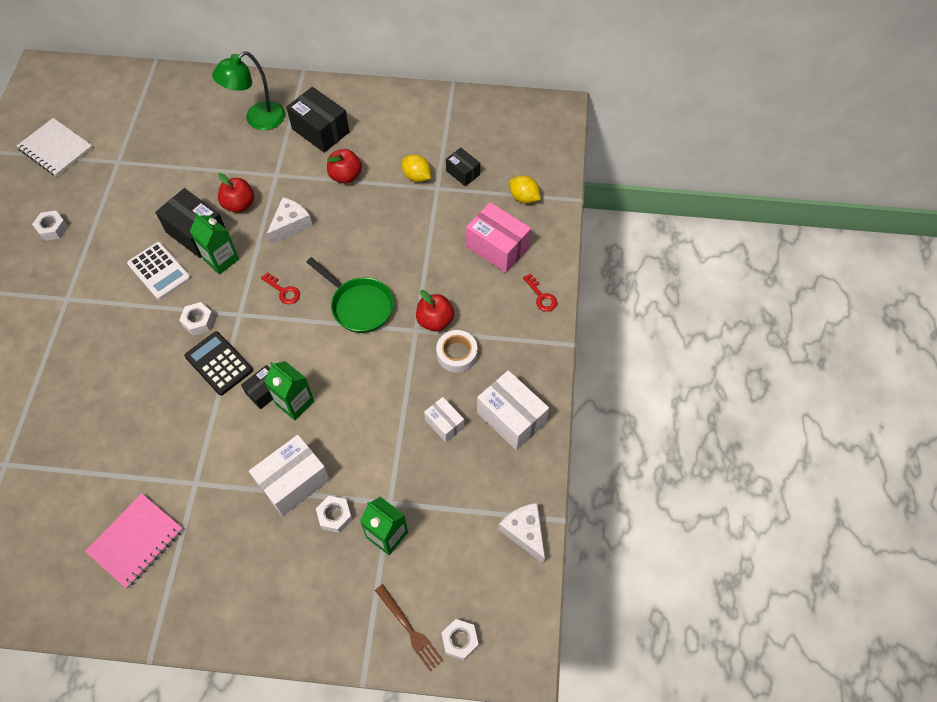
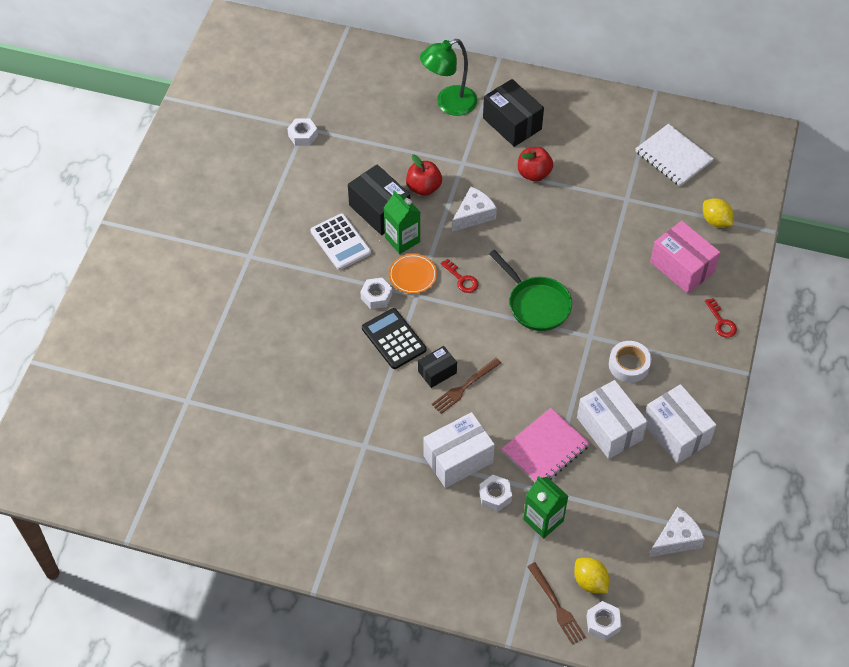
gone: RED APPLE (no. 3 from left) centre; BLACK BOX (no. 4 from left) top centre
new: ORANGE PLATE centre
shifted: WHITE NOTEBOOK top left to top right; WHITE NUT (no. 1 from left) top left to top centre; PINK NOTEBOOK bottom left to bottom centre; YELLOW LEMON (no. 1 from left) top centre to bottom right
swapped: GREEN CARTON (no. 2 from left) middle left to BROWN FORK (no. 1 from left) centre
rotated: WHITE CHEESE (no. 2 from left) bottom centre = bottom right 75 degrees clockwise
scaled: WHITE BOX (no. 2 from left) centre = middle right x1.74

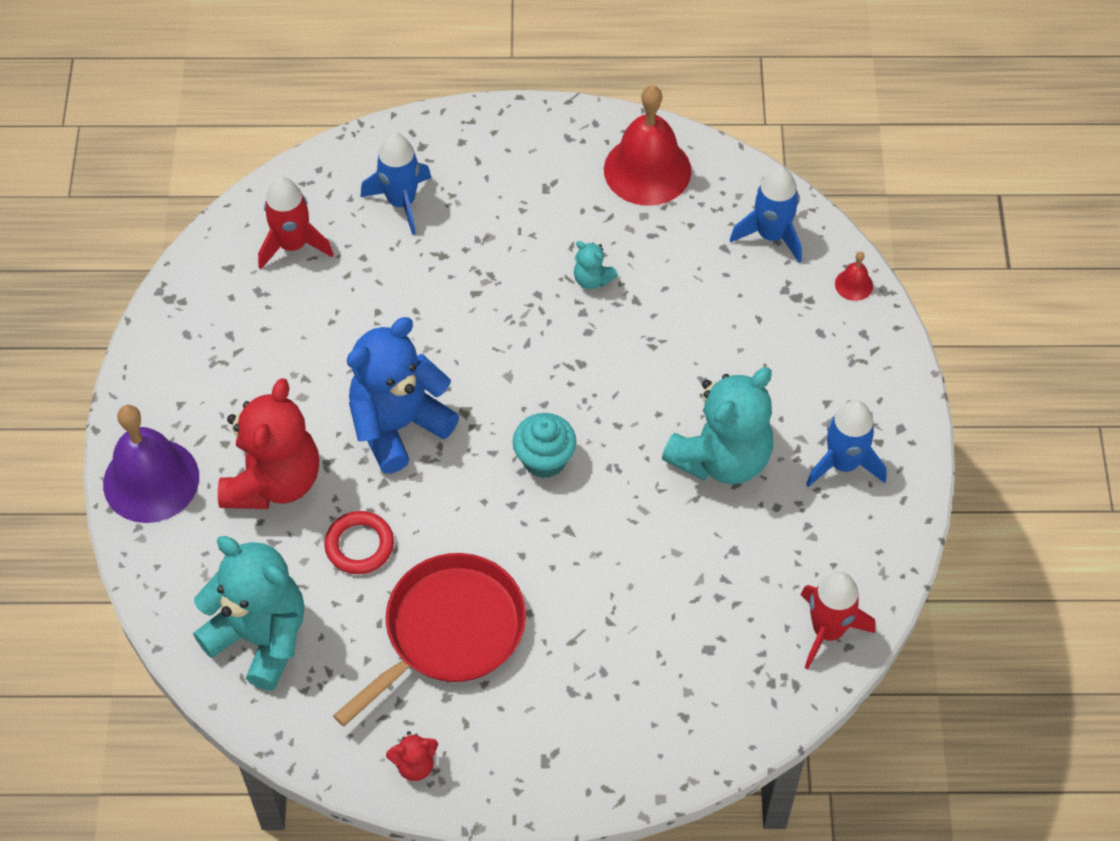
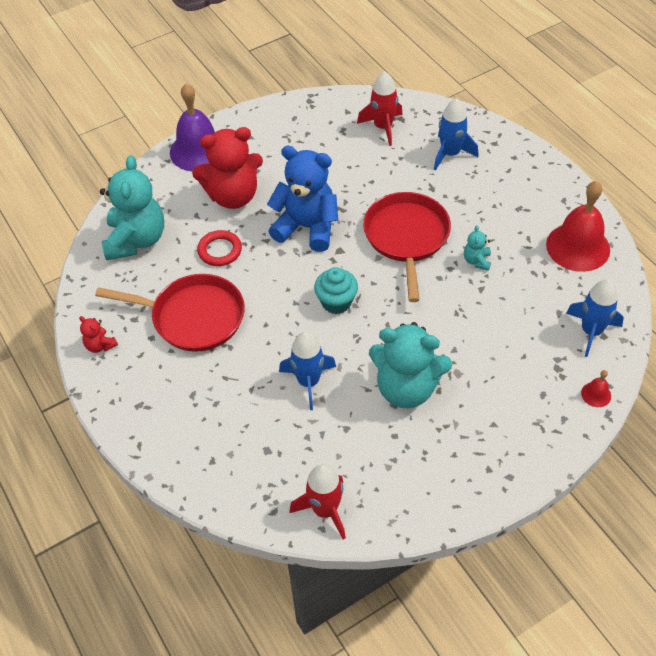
new: RED PAN (no. 2 from left) centre
shifted: BLUE ROCKET (no. 3 from left in the first image) middle right to BLUE ROCKET (no. 1 from left) centre

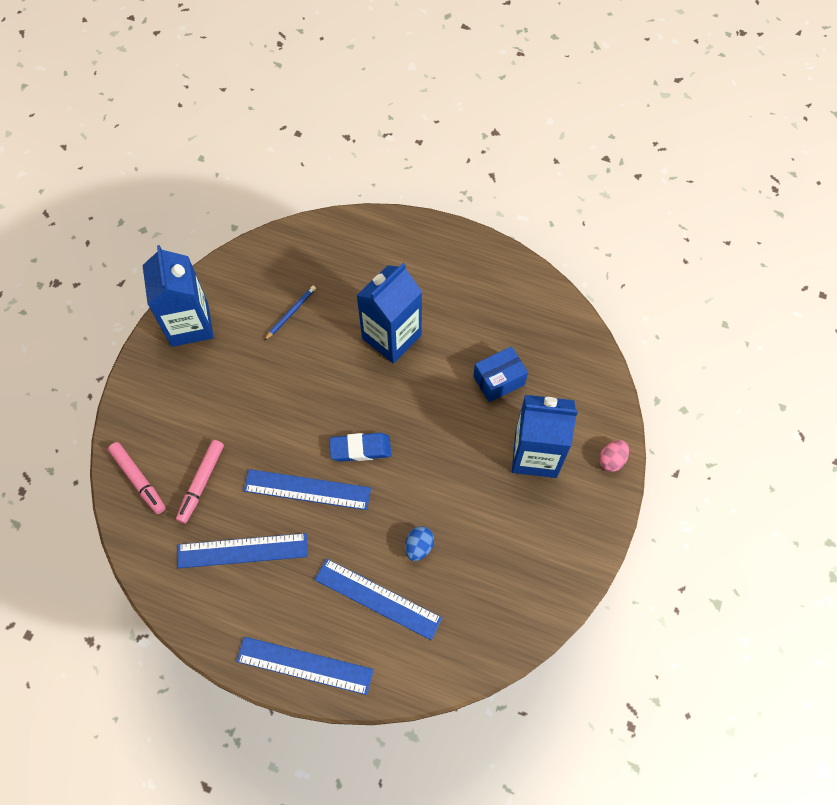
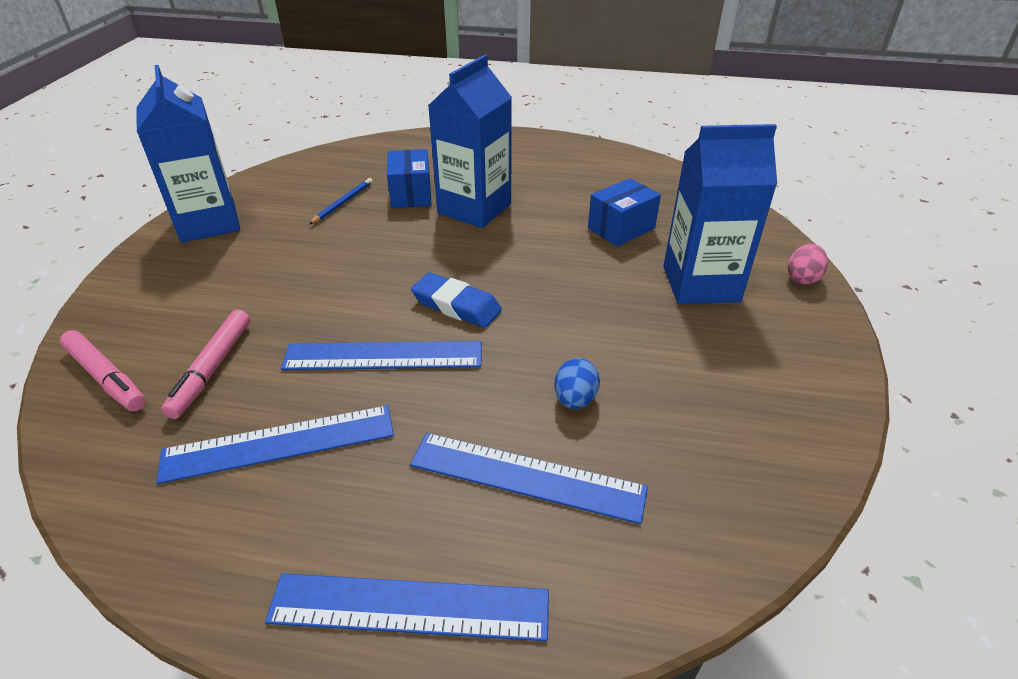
new: BLUE BOX (no. 1 from left) top centre
rotated: BLUE ERASER centre = centre 45 degrees clockwise

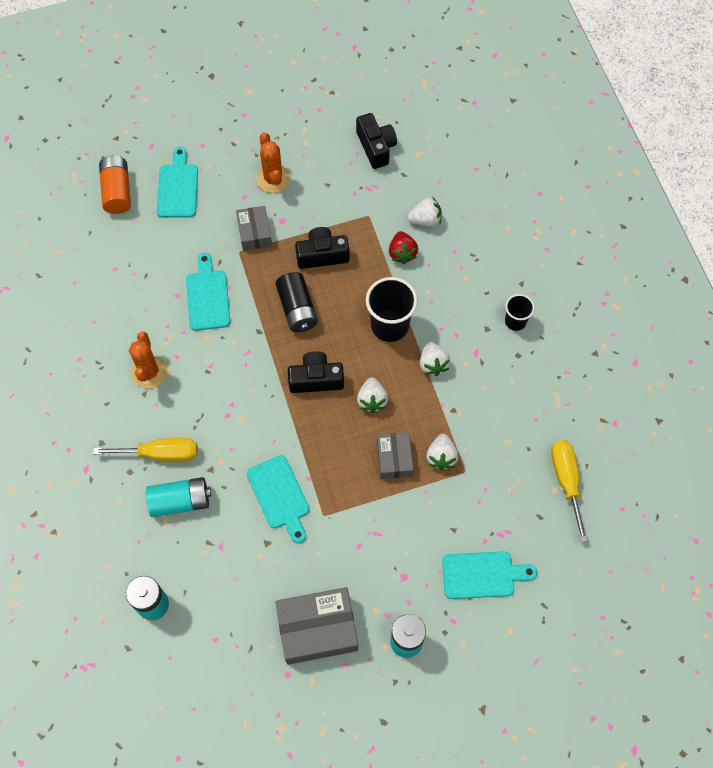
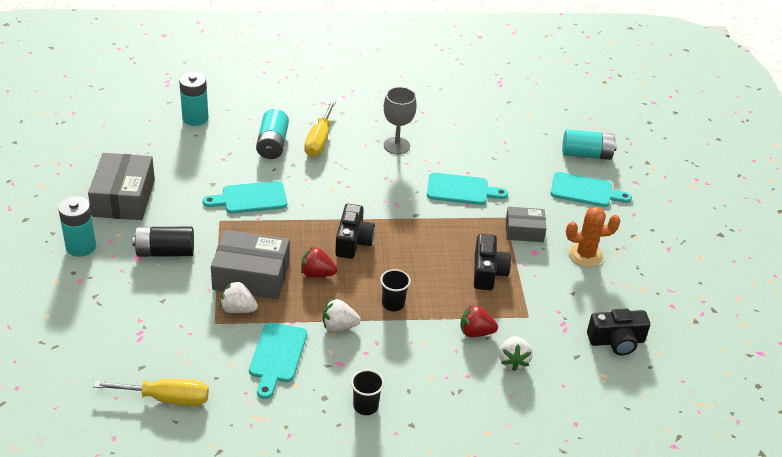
shifted: BLACK BATTERY centre to middle left; TURQUOISE CUTTING BOARD (no. 4 from left in the first image) bottom right to TURQUOISE CUTTING BOARD (no. 2 from left) bottom centre
swapped: ORANGE CACTUS (no. 1 from left) middle left to GREY GOBLET top centre
repainted: ORANGE BATTERY top left to TURQUOISE BATTERY (no. 4 from left) top right; WHITE STRAWBERRY (no. 1 from left) centre to RED STRAWBERRY (no. 1 from left) centre
scaled: BLACK CUP (no. 1 from left in the first image) centre = centre x0.57; GREY BOX (no. 3 from left in the first image) centre = middle left x1.69

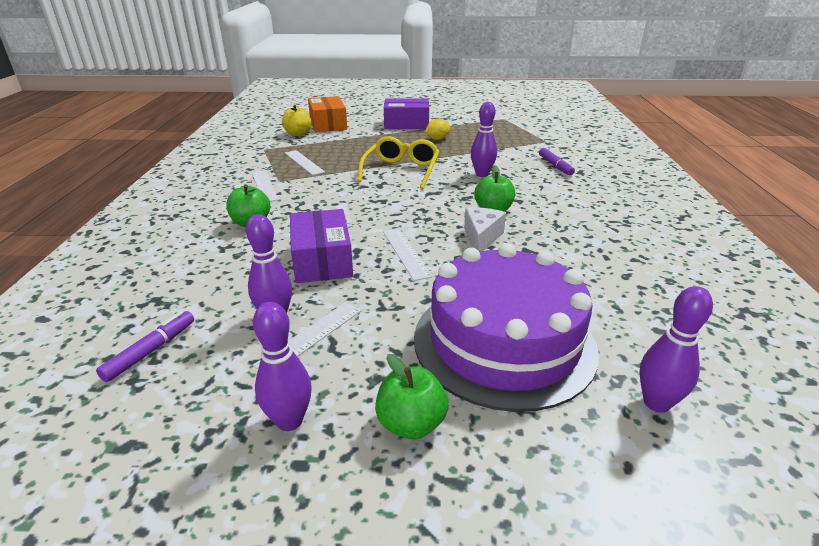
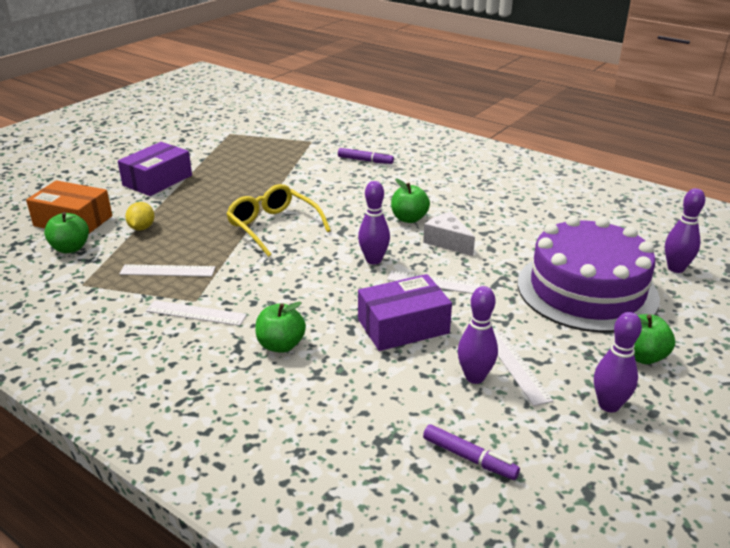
shifted: YELLOW LEMON top centre to middle left; PURPLE BOWLING PIN (no. 3 from left in the first image) top centre to PURPLE BOWLING PIN (no. 1 from left) centre
repainted: YELLOW APPLE top centre to GREEN APPLE (no. 1 from left) middle left
rotated: PURPLE MARKER (no. 1 from left in the first image) middle left = bottom centre 150 degrees clockwise; PURPLE BOX (no. 1 from left in the first image) centre = centre 45 degrees counterclockwise

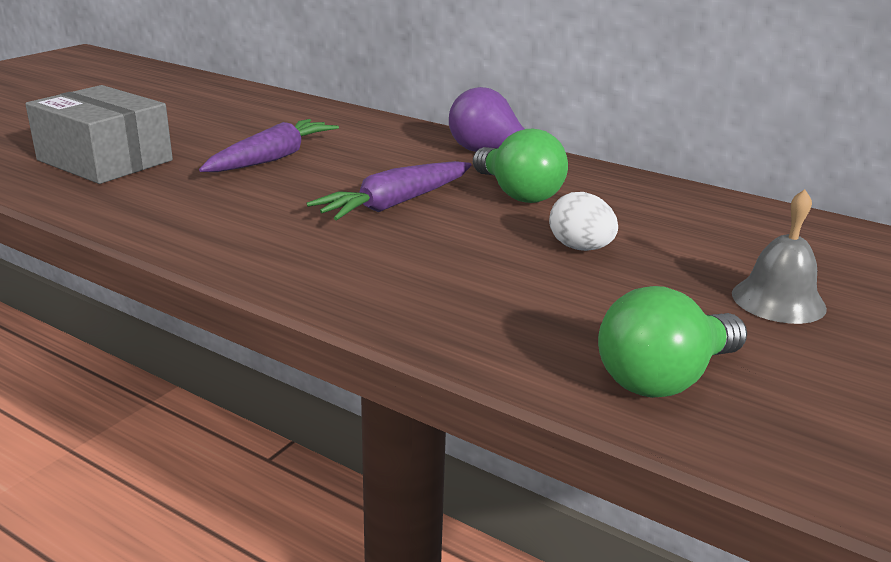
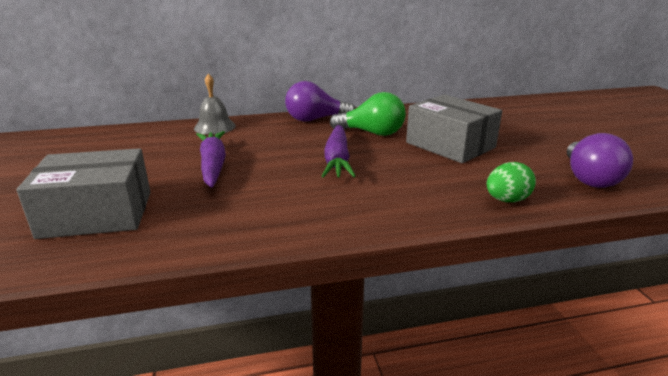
new: GREEN EGG middle right
shifted: GREY BELL middle right to top left
swapped: WHITE EGG centre to GREY BOX (no. 2 from left) middle right
repainted: GREEN LIGHT BULB (no. 2 from left) middle right to PURPLE LIGHT BULB (no. 2 from left) middle right

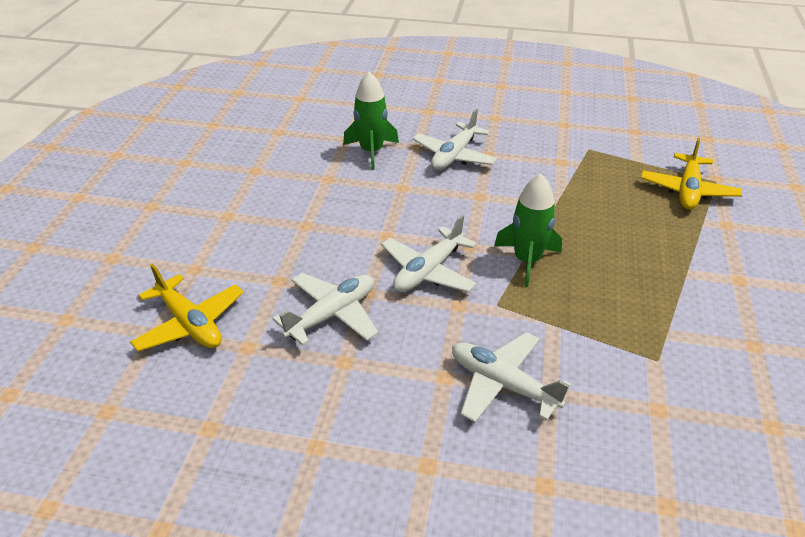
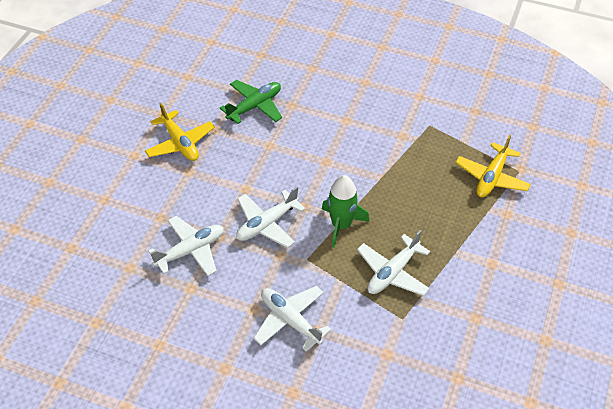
shifted: YELLOW PLANE (no. 1 from left) middle left to top left; WHITE PLANE (no. 3 from left in the first image) top centre to WHITE PLANE (no. 4 from left) centre
swapped: GREEN ROCKET (no. 1 from left) top centre to GREEN PLANE top centre

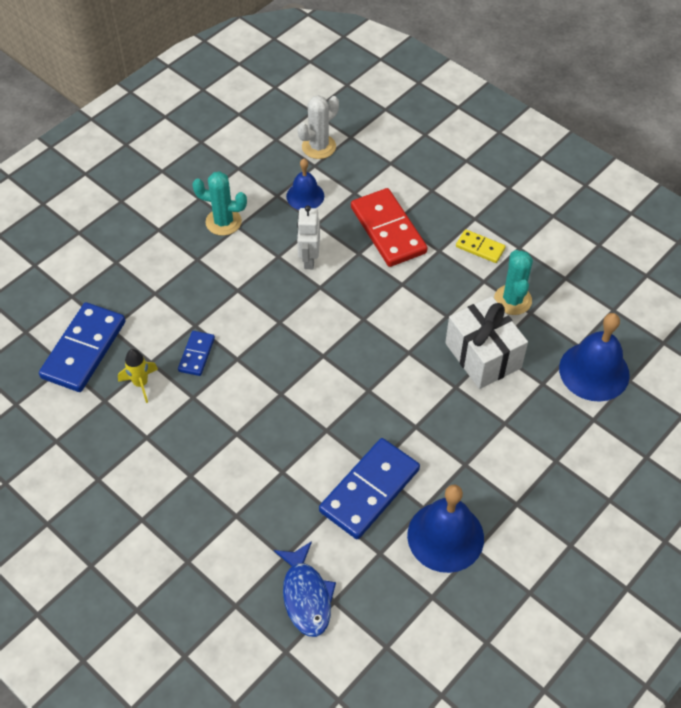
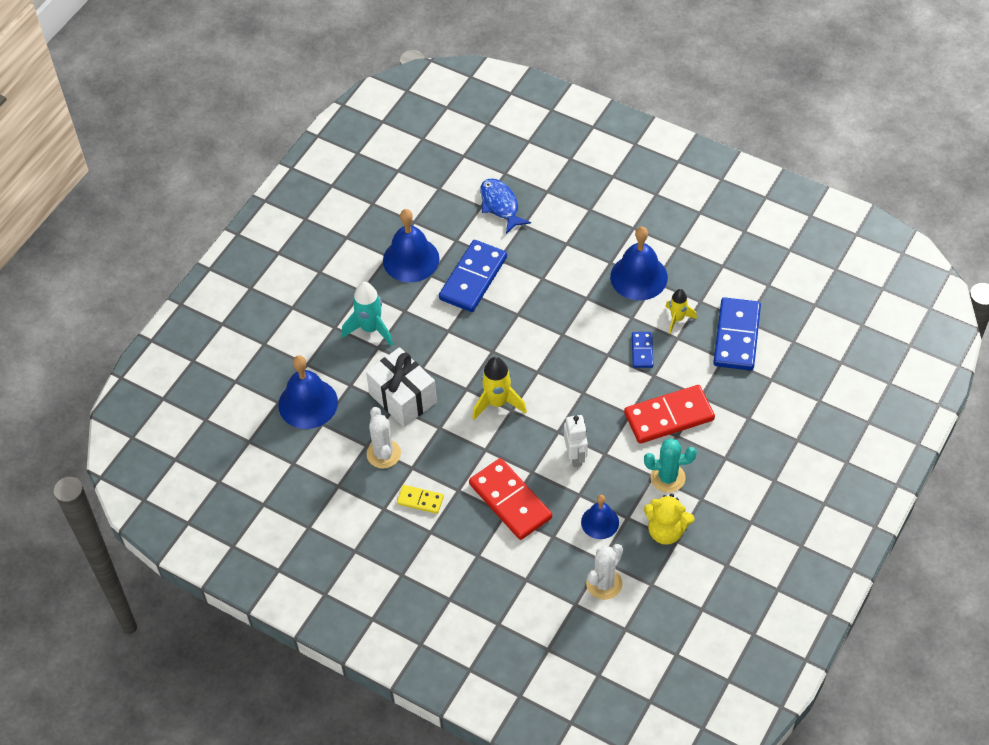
new: TURQUOISE ROCKET centre; YELLOW ROCKET (no. 1 from left) centre; BLUE BELL (no. 4 from left) centre; RED DOMINO (no. 2 from left) middle right; YELLOW TEDDY BEAR bottom right
repainted: TURQUOISE CACTUS (no. 2 from left) middle right to WHITE CACTUS (no. 1 from left) centre

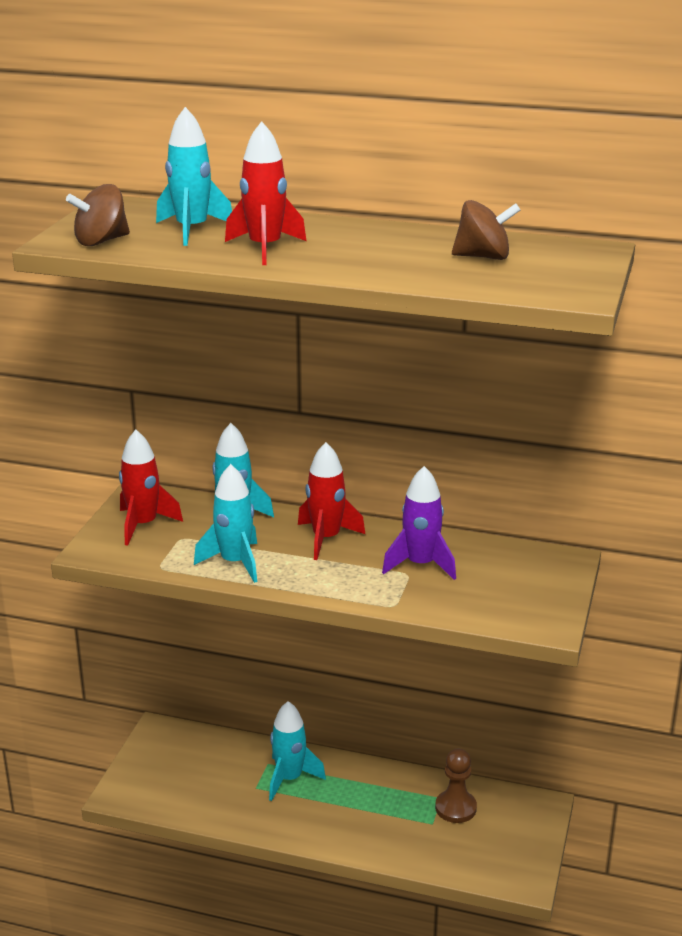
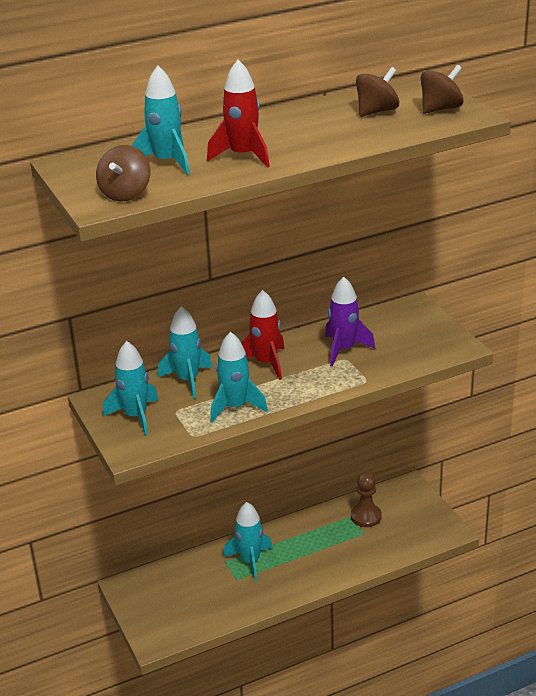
new: BROWN SPINNING TOP (no. 3 from left) top right
repainted: RED ROCKET (no. 1 from left) middle left to TURQUOISE ROCKET (no. 1 from left) middle left

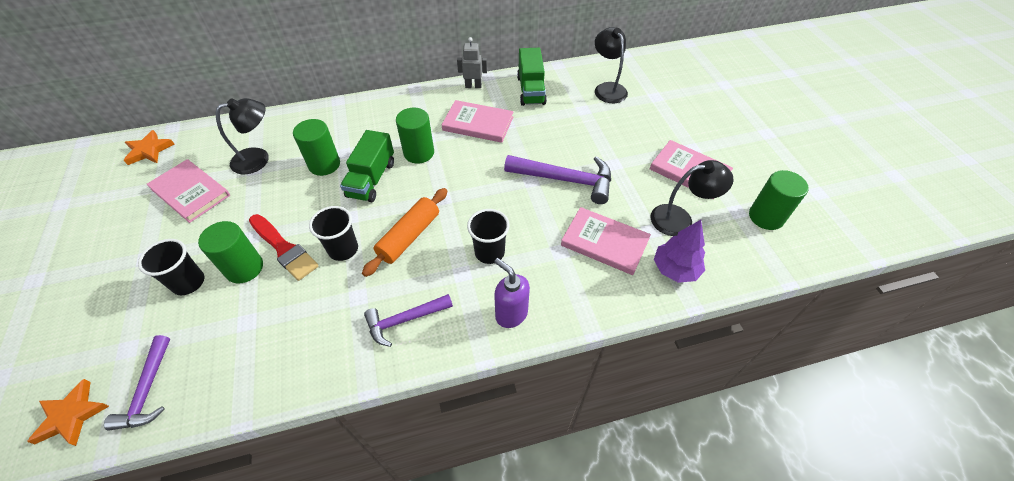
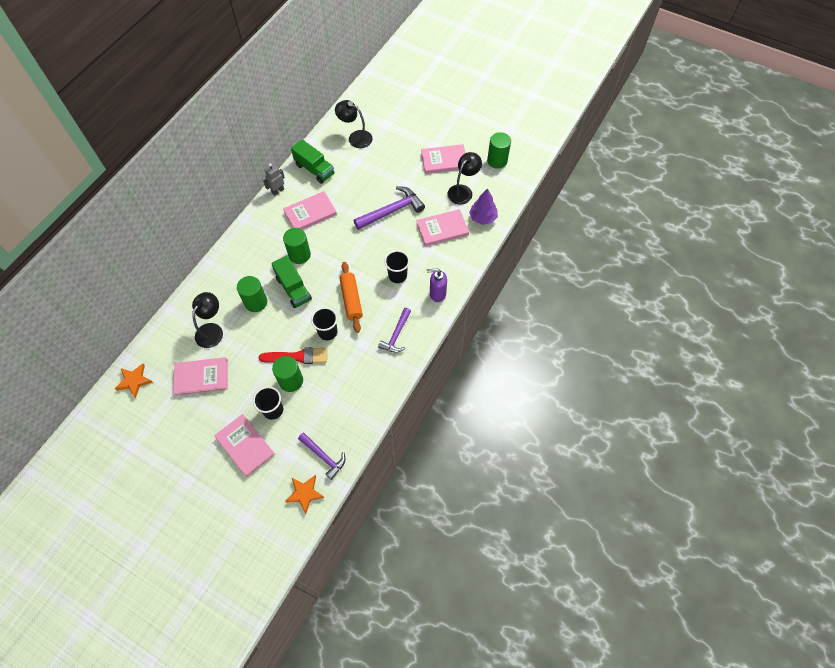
new: PINK BOOK (no. 2 from left) middle left

